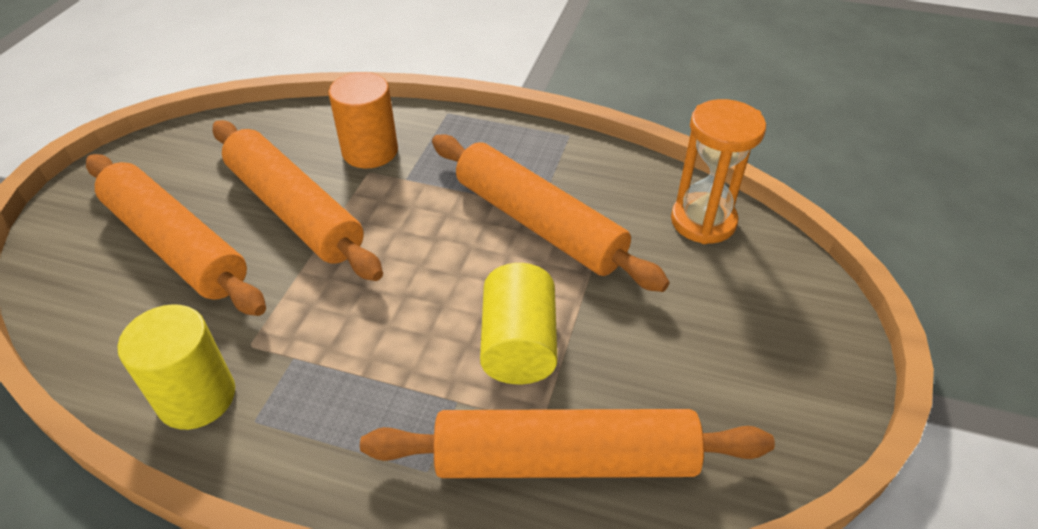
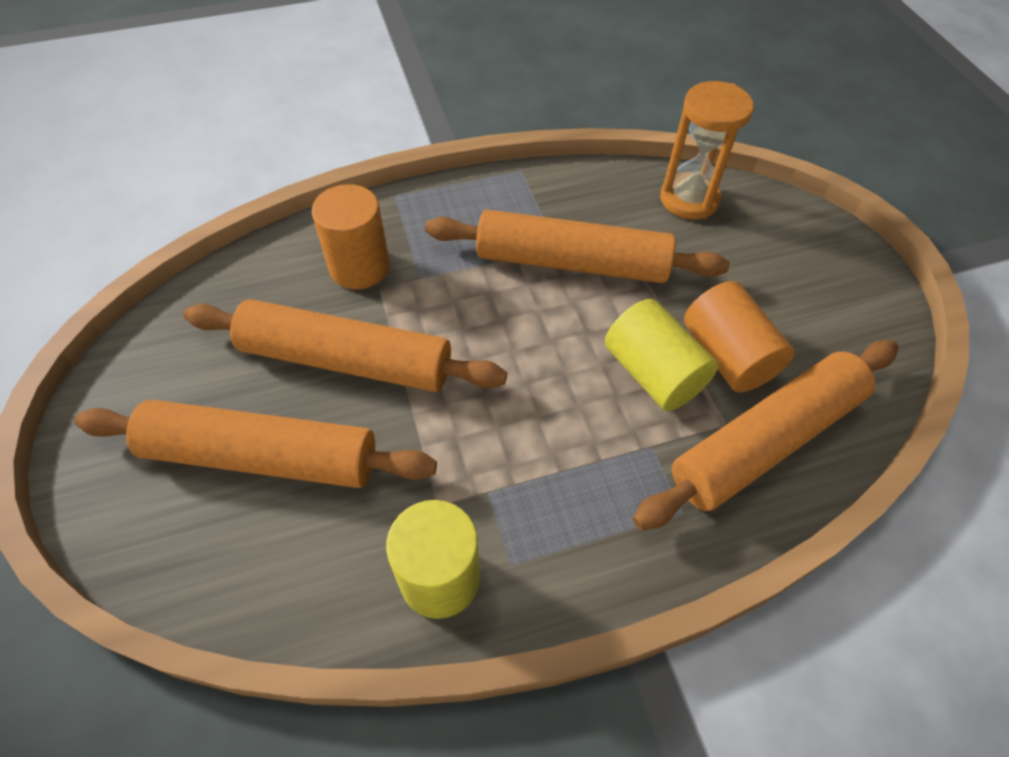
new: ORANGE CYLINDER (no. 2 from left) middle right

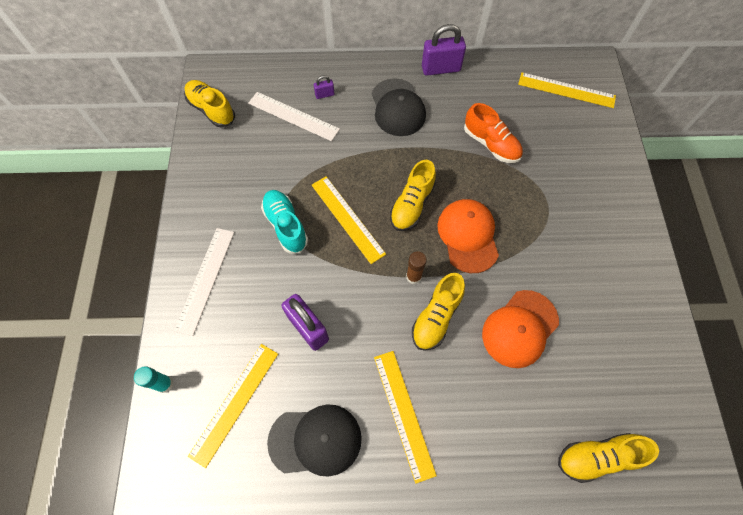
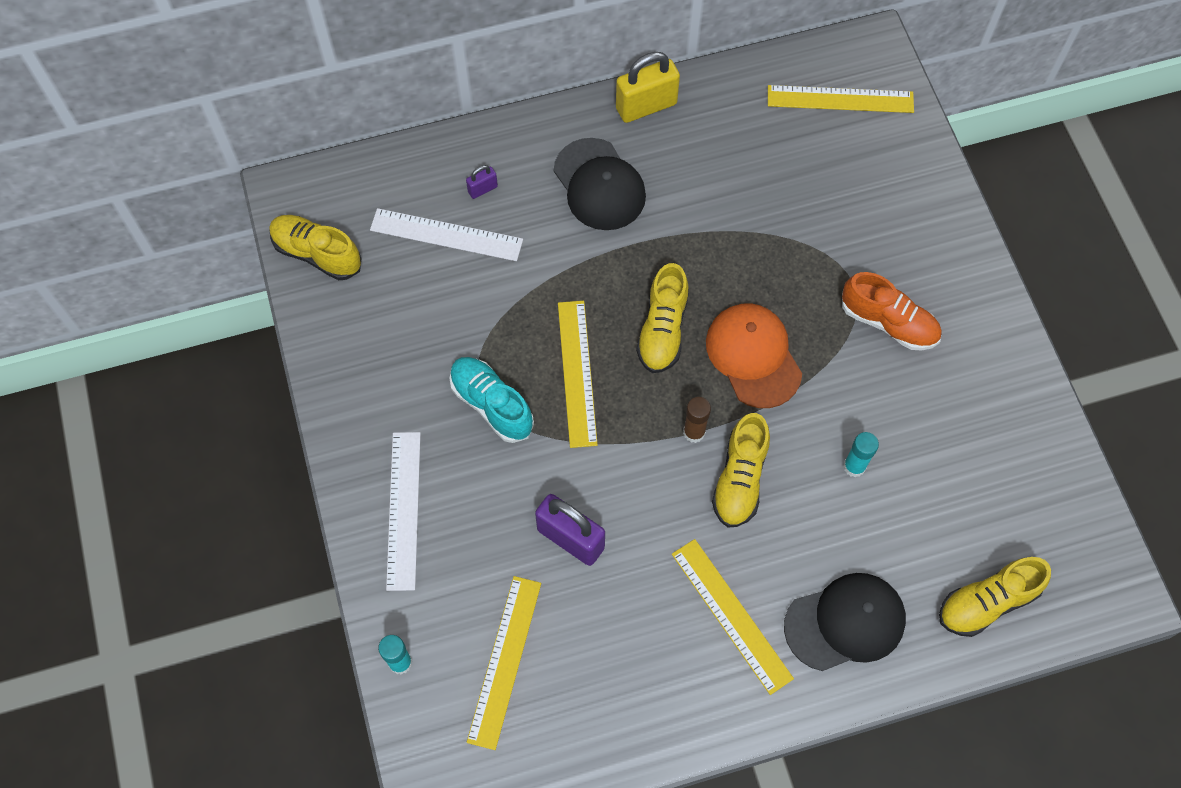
shifted: BLACK CAP (no. 1 from left in the first image) bottom centre to BLACK CAP (no. 2 from left) bottom right; ORANGE SHOE top centre to middle right
swapped: ORANGE CAP (no. 2 from left) middle right to TURQUOISE GLUE STICK (no. 2 from left) middle right
repainted: PURPLE PADLOCK (no. 3 from left) top centre to YELLOW PADLOCK top centre
rotated: YELLOW RULER (no. 2 from left) centre = centre 45 degrees clockwise

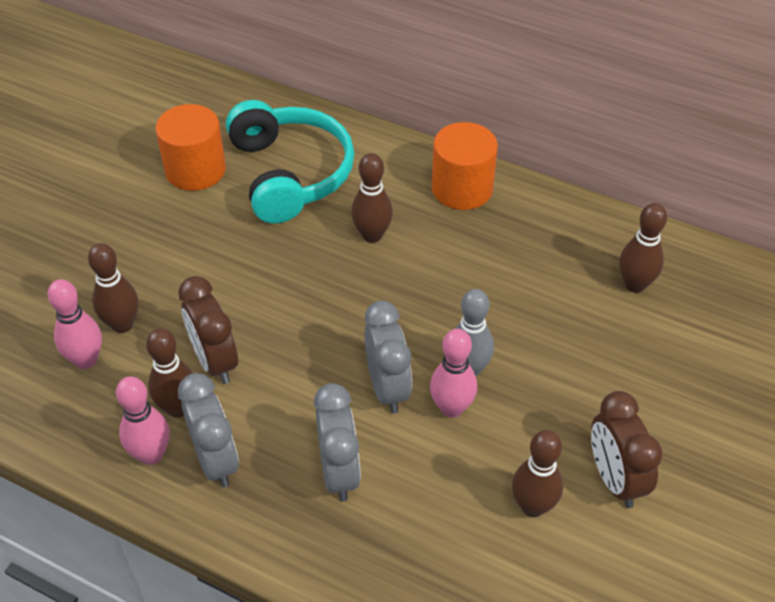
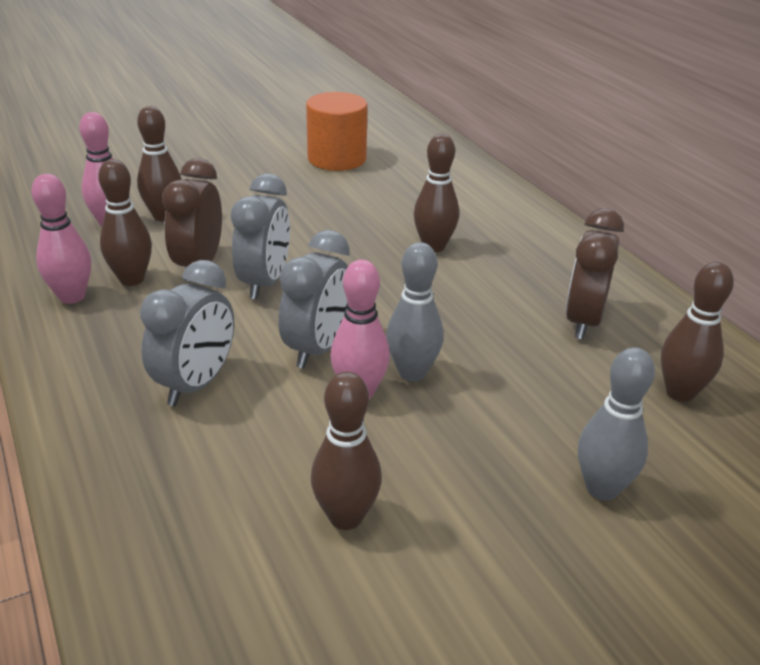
gone: TURQUOISE HEADPHONES top centre; ORANGE CYLINDER (no. 2 from left) top centre
new: GREY BOWLING PIN (no. 2 from left) middle right
shifted: GREY CLOCK (no. 1 from left in the first image) bottom left to GREY CLOCK (no. 2 from left) centre; BROWN CLOCK (no. 2 from left) bottom right to middle right

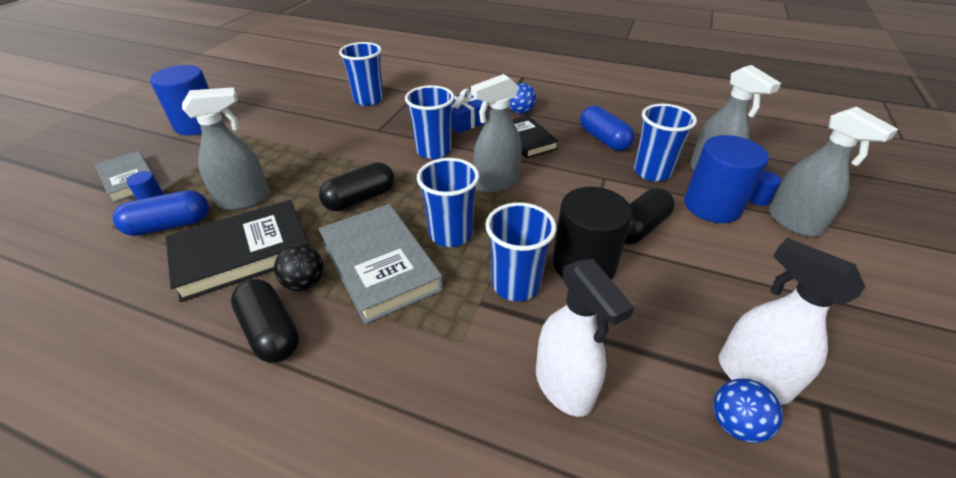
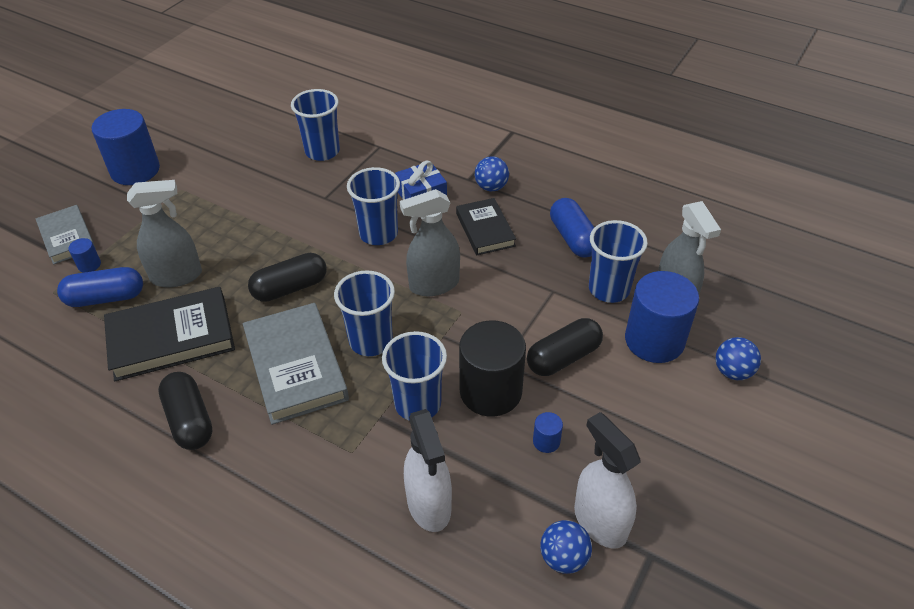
gone: BLACK BALL middle left
shifted: BLUE CYLINDER (no. 4 from left in the first image) middle right to BLUE CYLINDER (no. 3 from left) bottom centre
swapped: GREY SPRAY BOTTLE (no. 4 from left) middle right to BLUE BALL (no. 3 from left) middle right

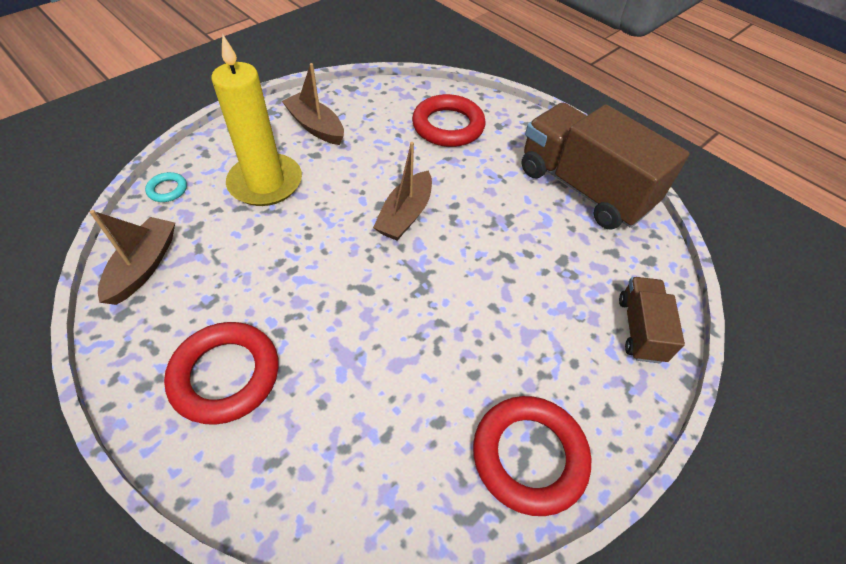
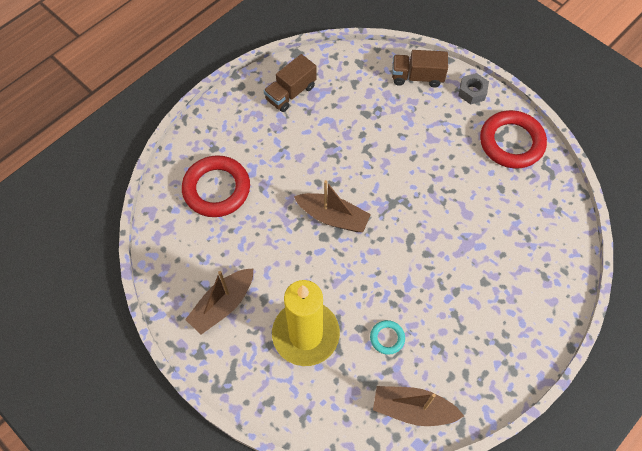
gone: RED RING (no. 1 from left) middle left
new: GREY NUT top right
shifted: TURQUOISE RING top left to bottom centre
scaled: BROWN TRUCK (no. 1 from left) top right = top centre x0.50

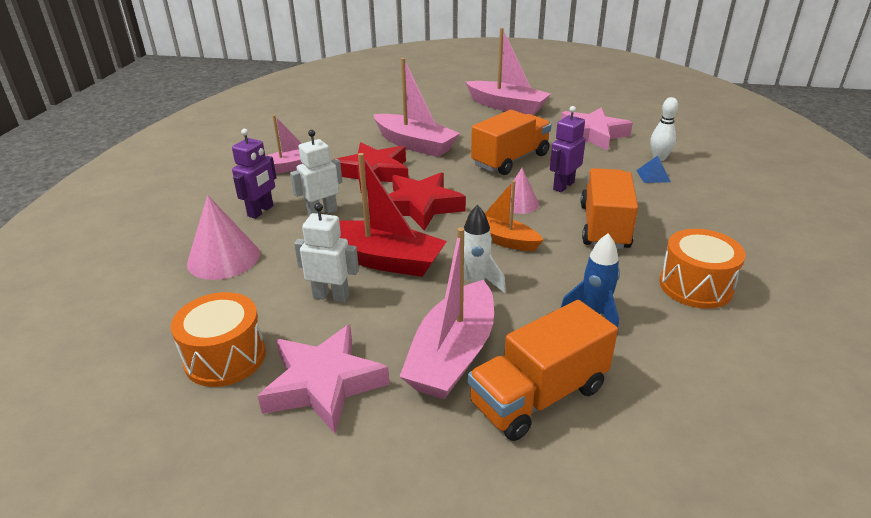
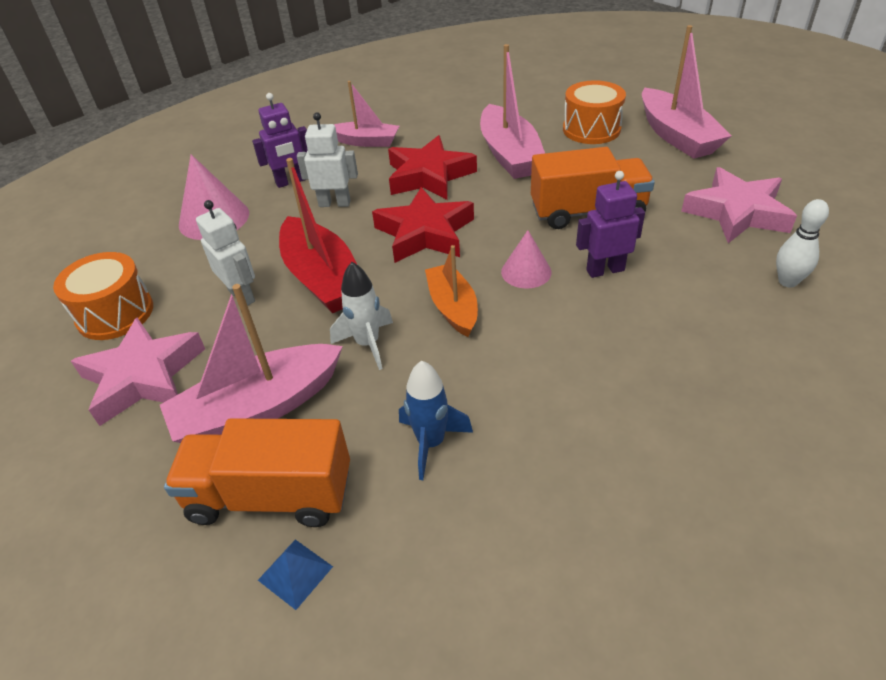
gone: ORANGE TRUCK (no. 3 from left) middle right
shifted: BLUE PYRAMID top right to bottom left; ORANGE DRUM (no. 2 from left) middle right to top right

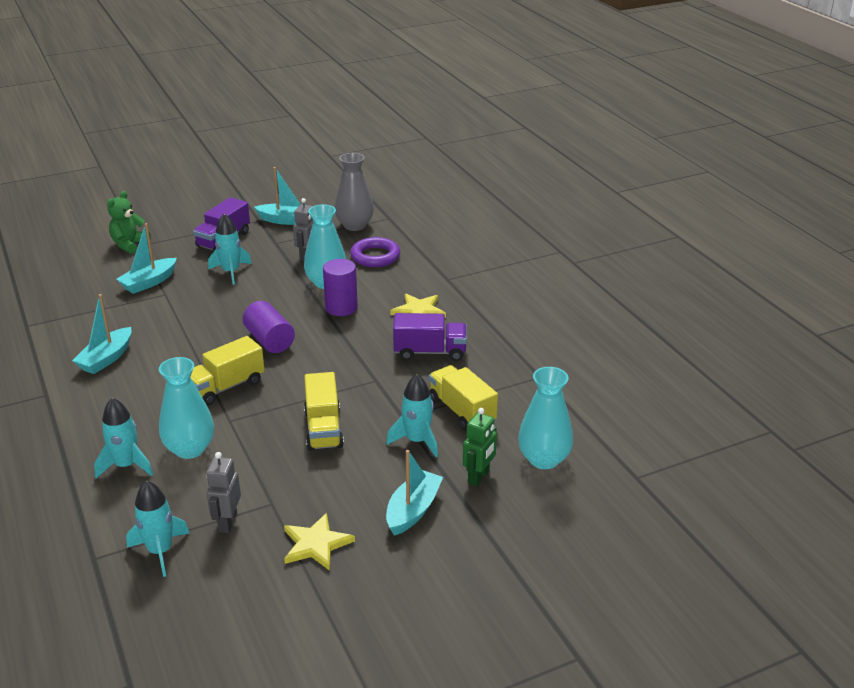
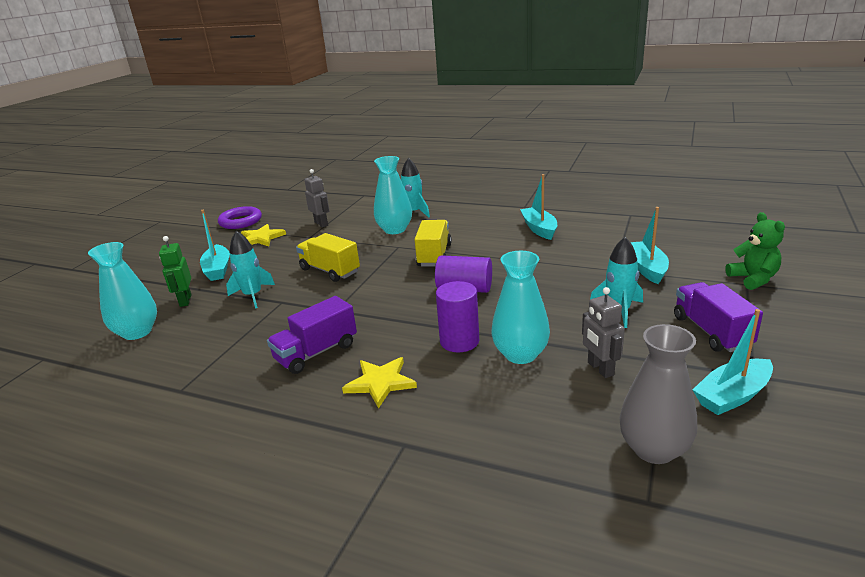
gone: TURQUOISE ROCKET (no. 2 from left) bottom left; YELLOW TRUCK (no. 3 from left) centre
shifted: PURPLE RING centre to middle left

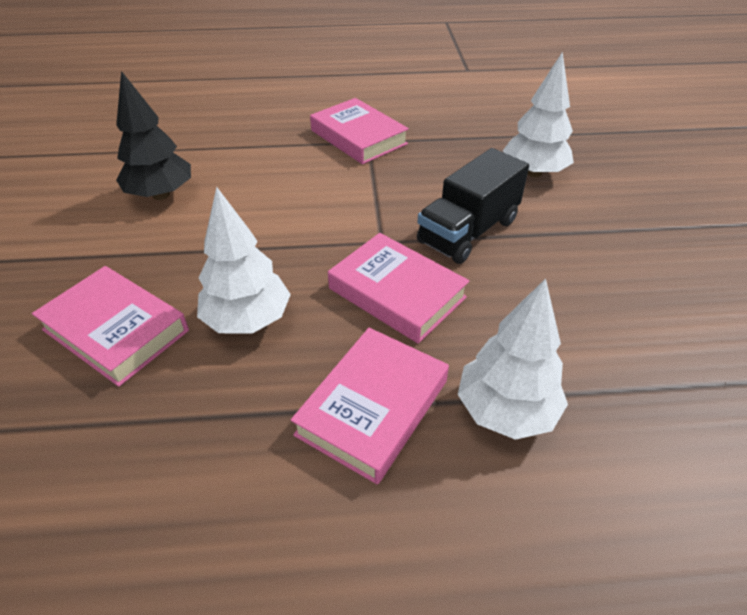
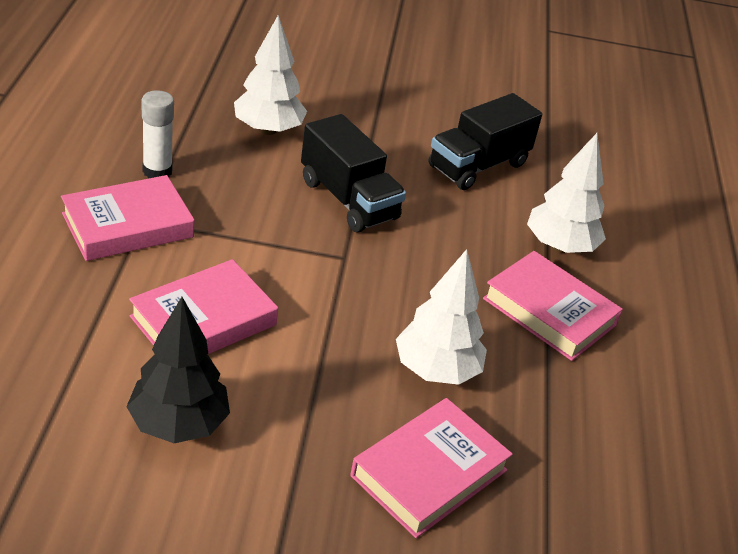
new: WHITE GLUE STICK top left; BLACK TRUCK (no. 2 from left) top centre
shifted: PINK BOOK (no. 4 from left in the first image) centre to PINK BOOK (no. 2 from left) middle left

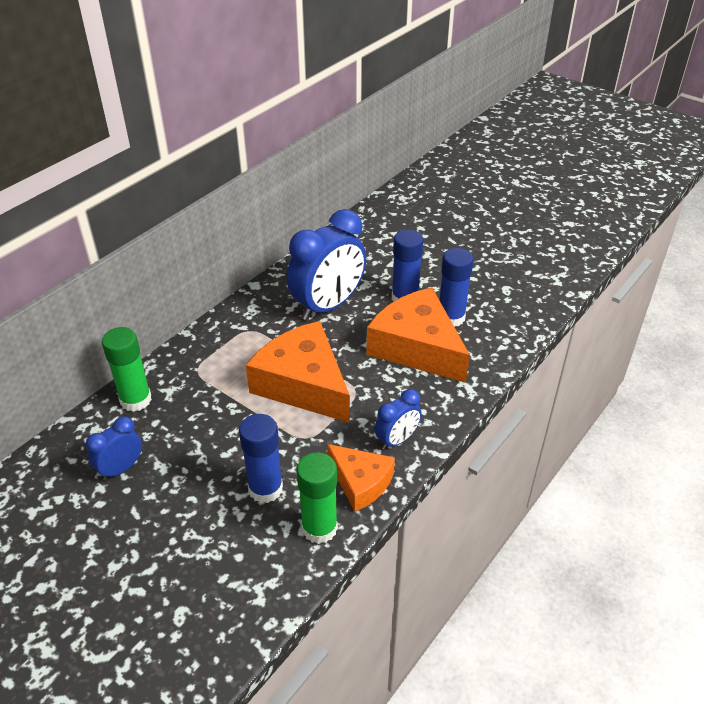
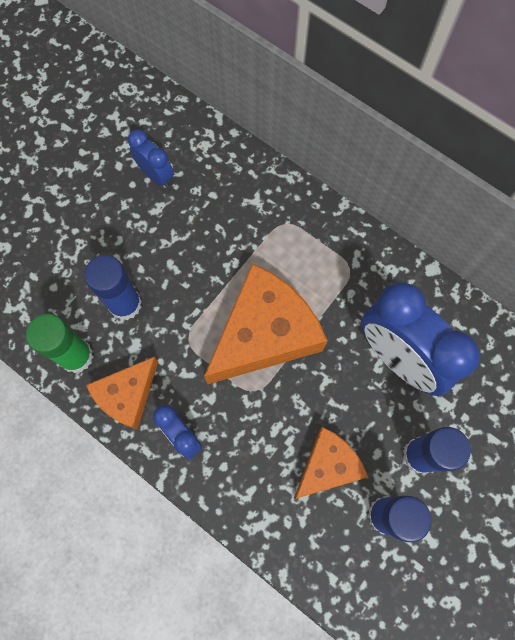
gone: GREEN GLUE STICK (no. 1 from left) middle left
scaled: ORANGE CHEESE (no. 3 from left) centre = bottom centre x0.58

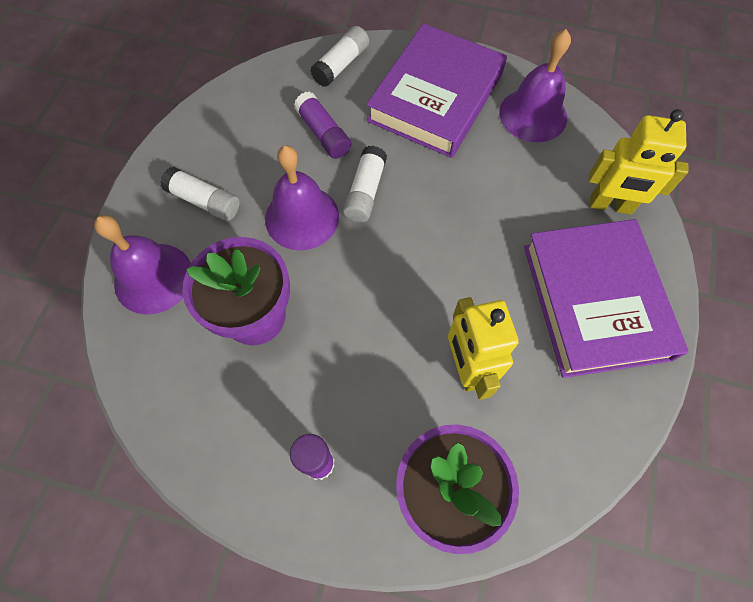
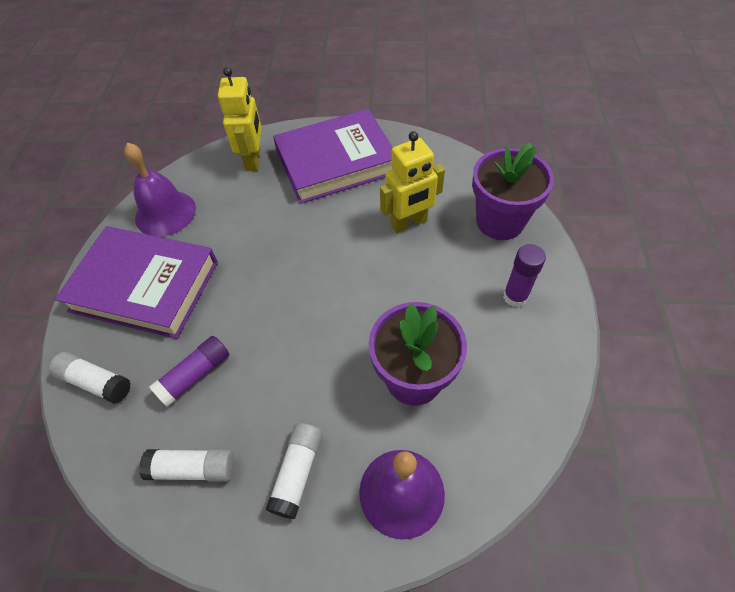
gone: PURPLE BELL (no. 2 from left) top centre
shifted: WHITE GLUE STICK (no. 3 from left in the first image) top centre to WHITE GLUE STICK (no. 2 from left) bottom left

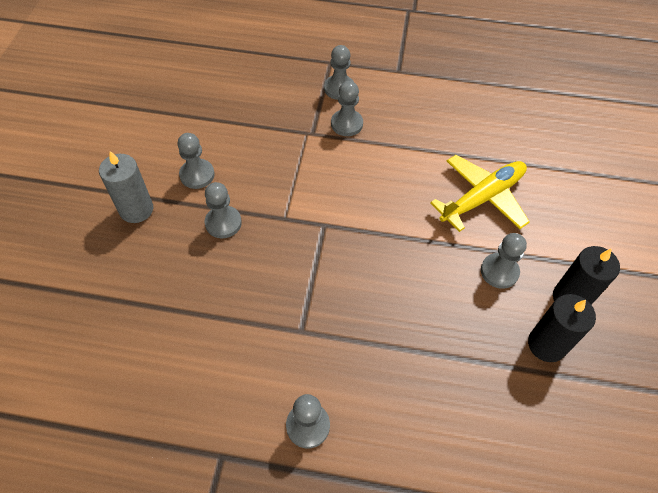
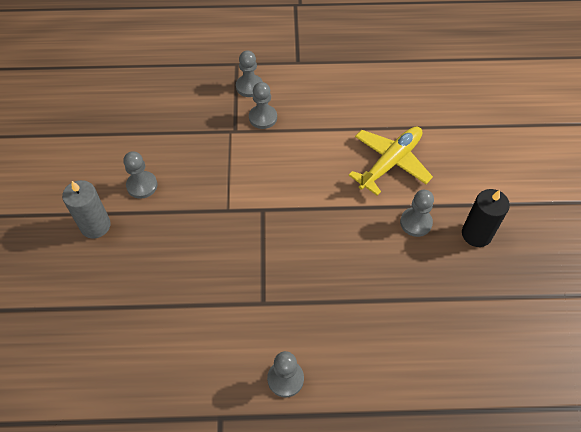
gone: GREY PAWN (no. 2 from left) centre; BLACK CANDLE (no. 1 from left) middle right

